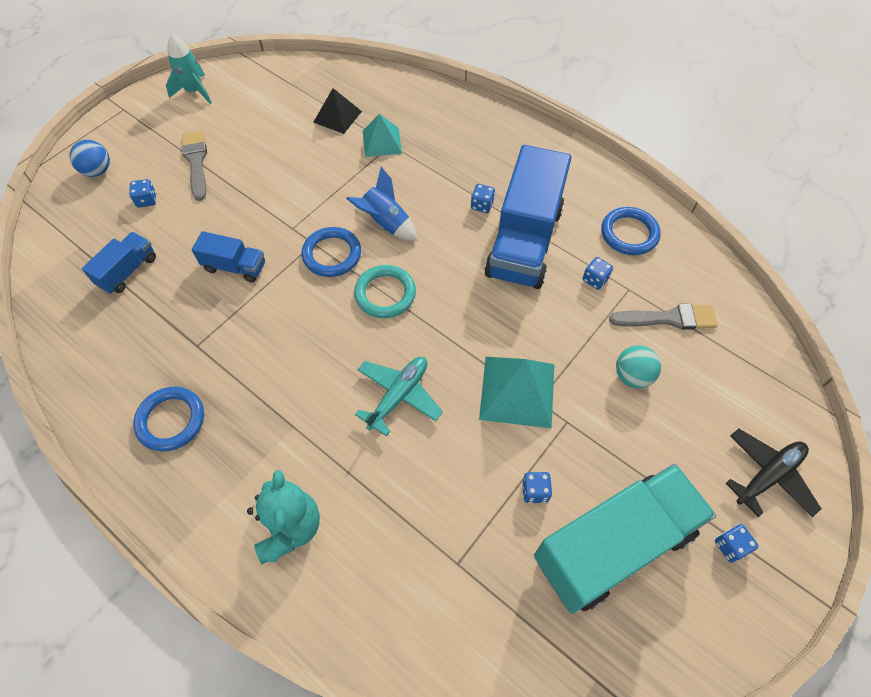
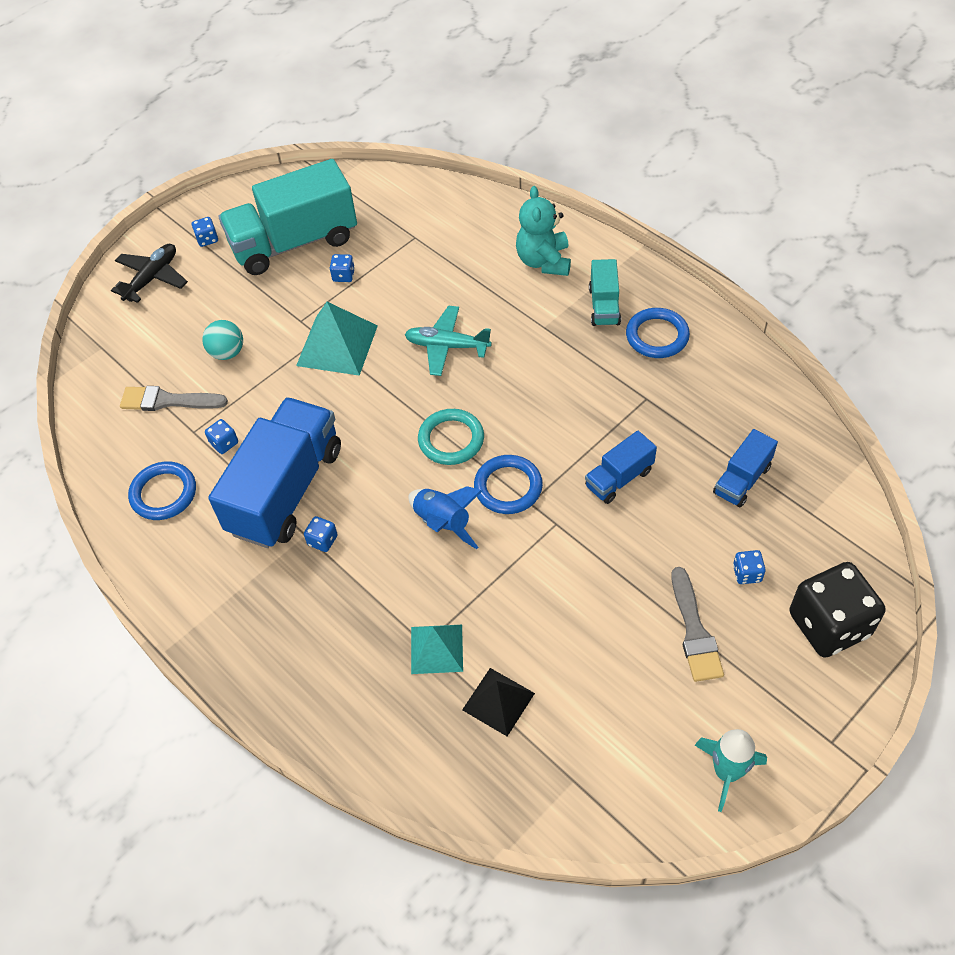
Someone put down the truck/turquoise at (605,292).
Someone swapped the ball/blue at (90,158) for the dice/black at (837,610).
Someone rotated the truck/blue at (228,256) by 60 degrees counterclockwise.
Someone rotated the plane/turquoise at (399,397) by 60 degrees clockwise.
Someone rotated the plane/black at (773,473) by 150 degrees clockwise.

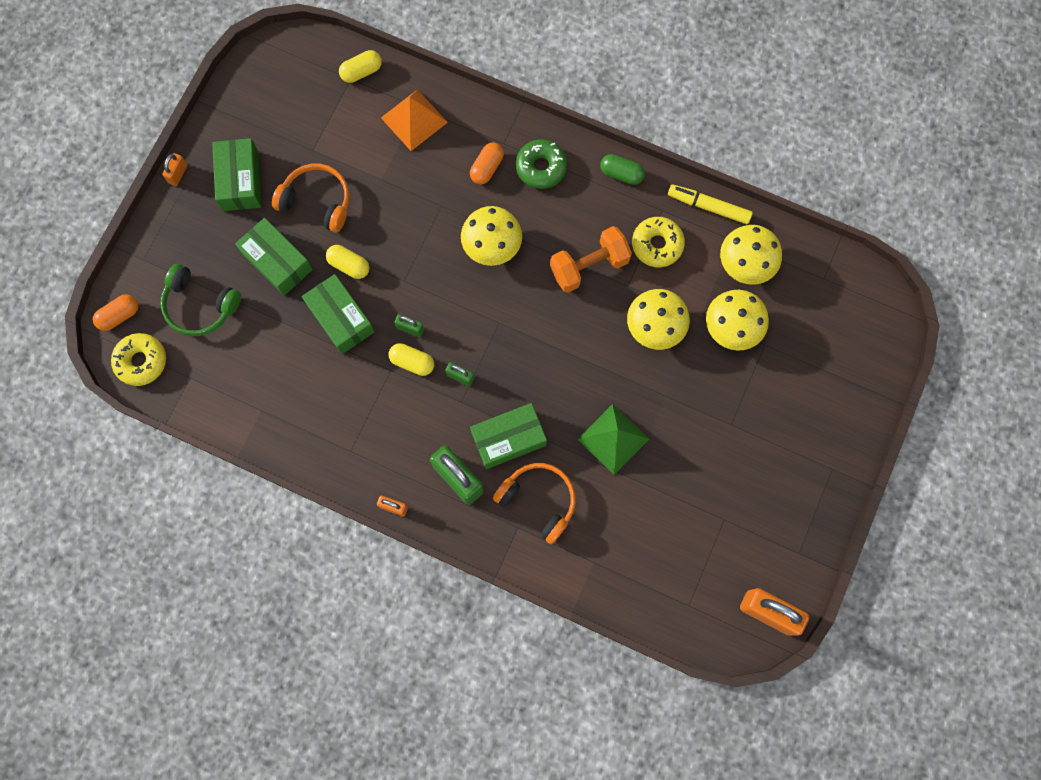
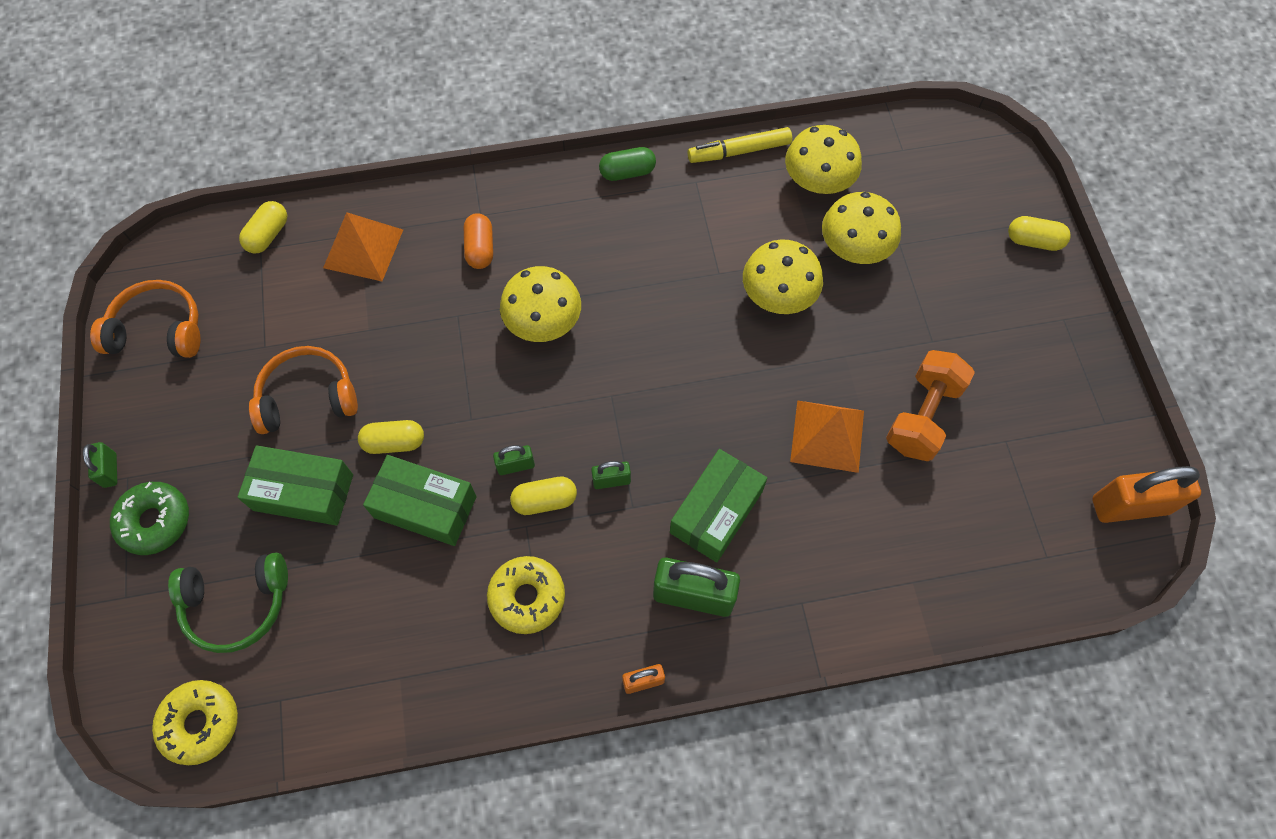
Someone took away the capsule/orange at (115,312).
Someone took away the box/green at (236,174).
Someone put down the capsule/yellow at (1039,233).
Someone carried the headphones/orange from (534,503) to (145,319).
Someone carried the donut/green from (541,164) to (149,518).
Someone carried the dumbbell/orange from (591,259) to (930,405).
Someone carried the donut/yellow from (658,242) to (526,595).
Someone repainted the padlock/orange at (175,169), which became the padlock/green at (100,465).
Someone repainted the pyramid/green at (613,439), which became the pyramid/orange at (827,436).

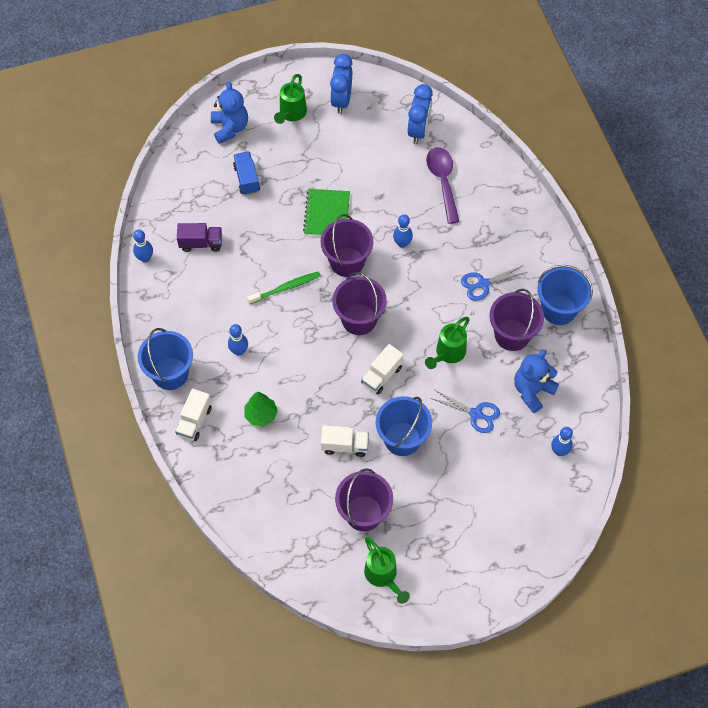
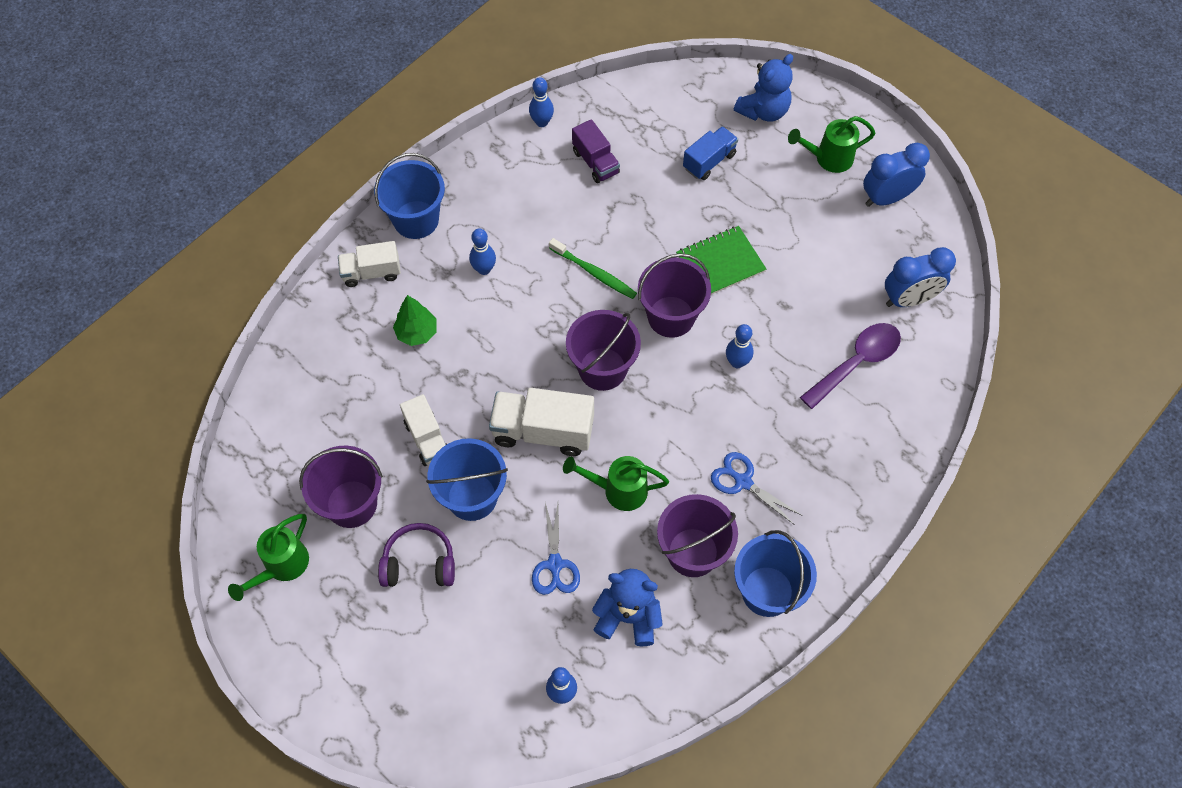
Someone put down the headphones/purple at (416,555).
Someone scaled the truck/white at (382,369) by 1.58.

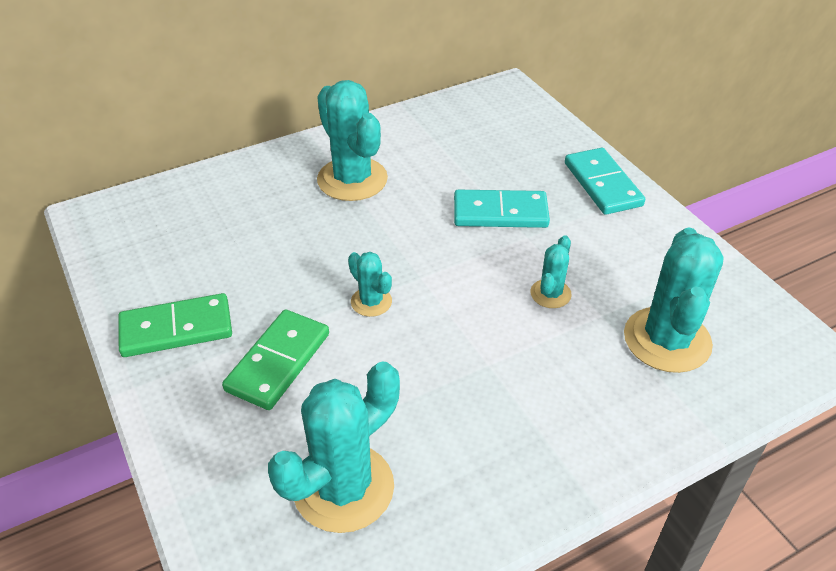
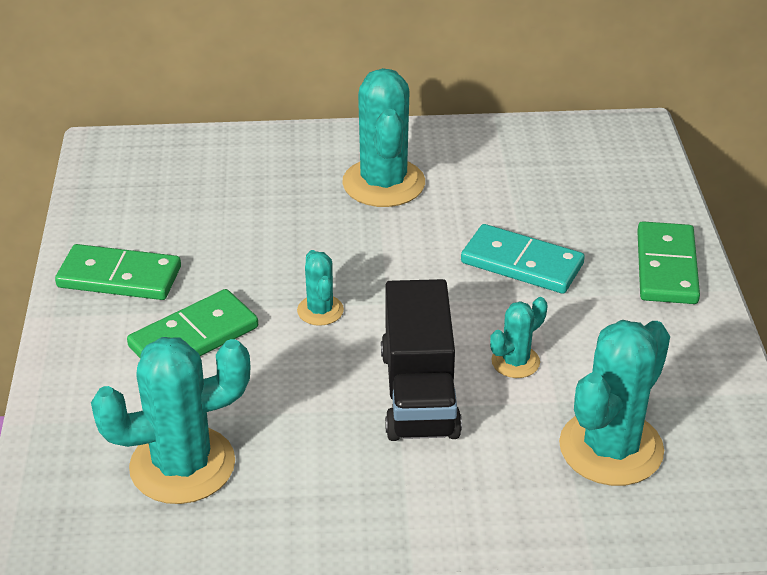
Someone put down the truck/black at (421,360).
Someone repainted the domino/turquoise at (605,181), which became the domino/green at (668,262).

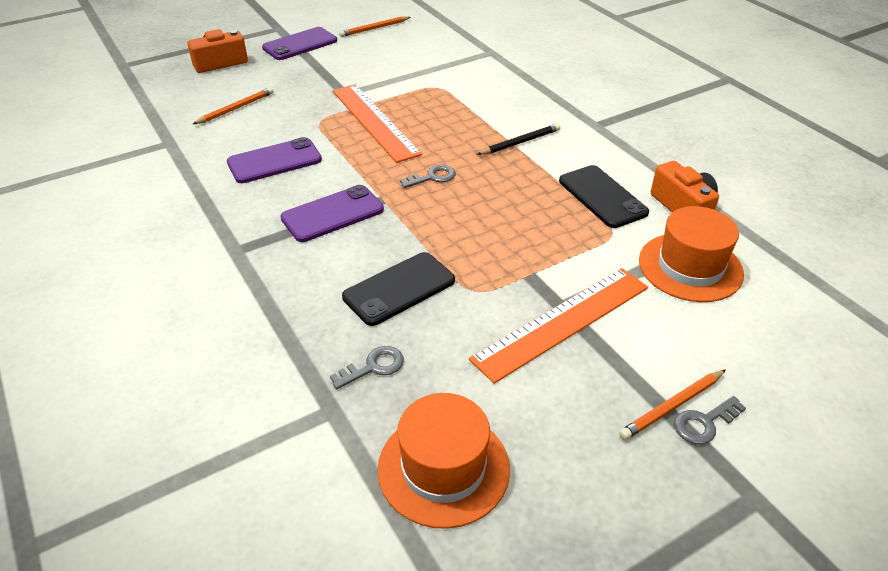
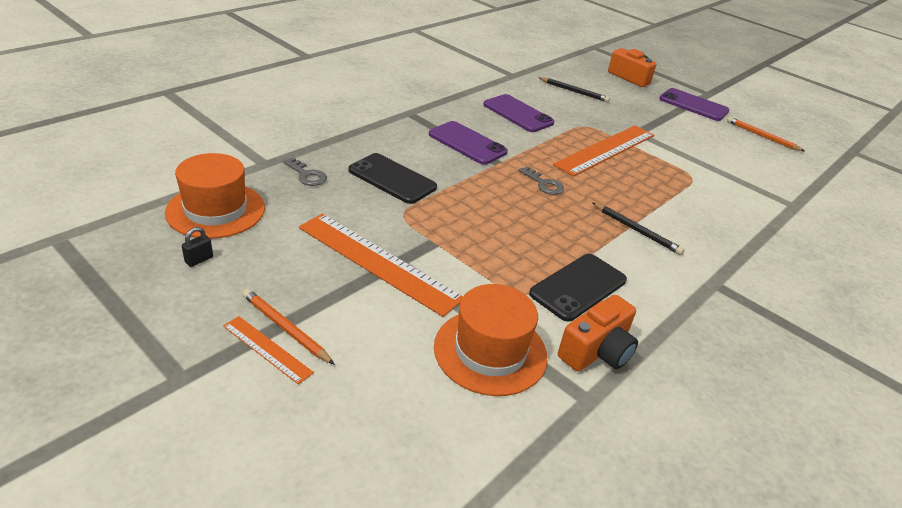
Someone put down the padlock/black at (197,247).
Someone swapped the key/grey at (710,420) for the ruler/orange at (268,350).
Someone repainted the pencil/orange at (233,105), which became the pencil/black at (574,89).

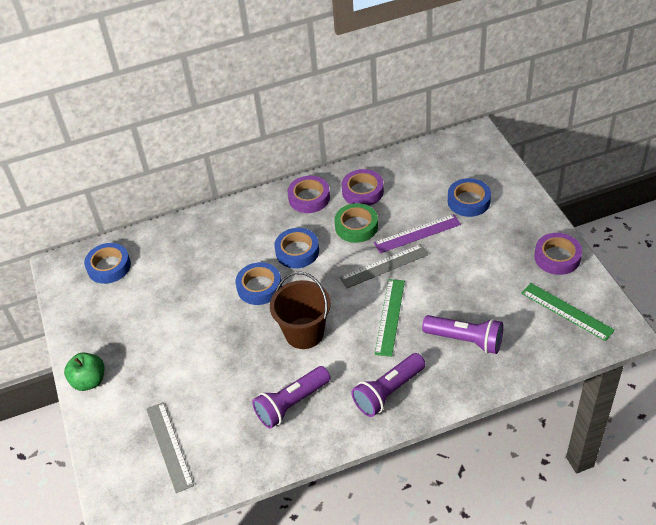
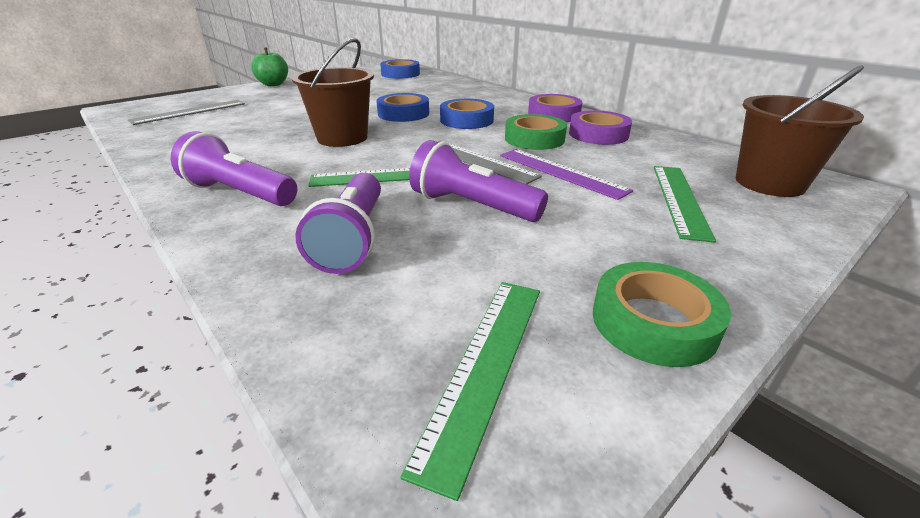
Someone put down the bucket/brown at (800,131).
Someone carried the flashlight/purple from (291,397) to (478,181).
Someone swapped the tape/blue at (469,197) for the ruler/green at (685,204).
Someone repainted the tape/purple at (558,254), which became the tape/green at (662,314).

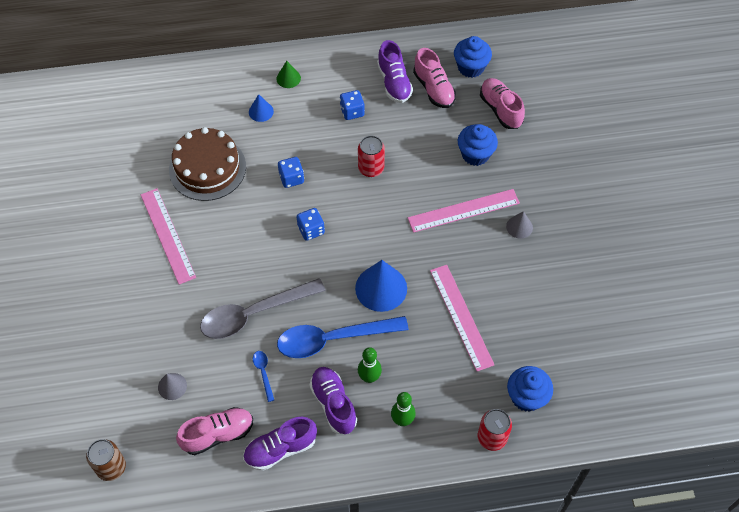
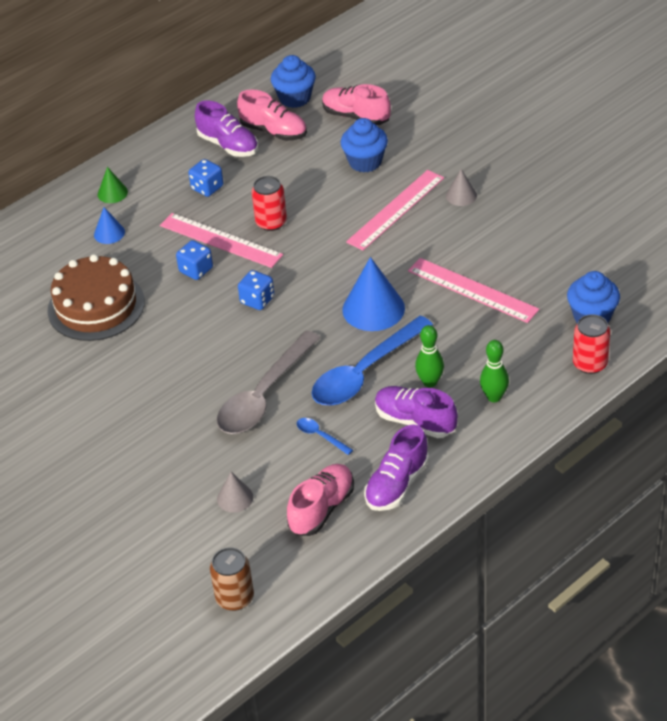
Someone carried the ruler/pink from (168,236) to (221,240).

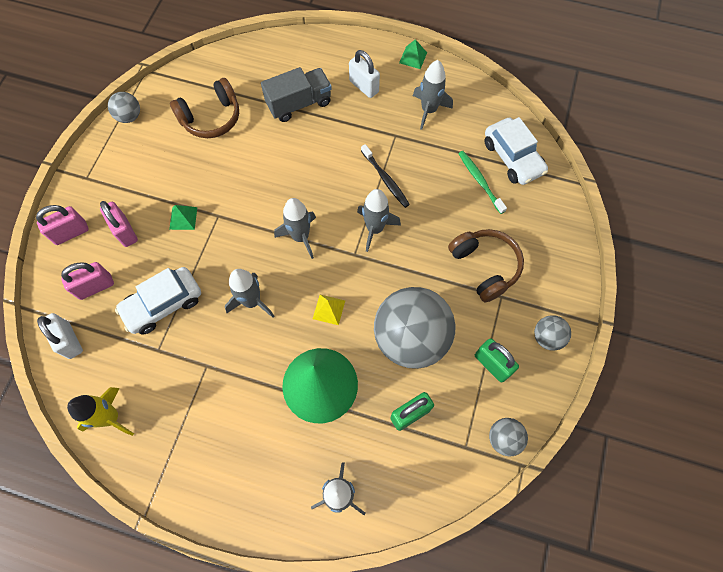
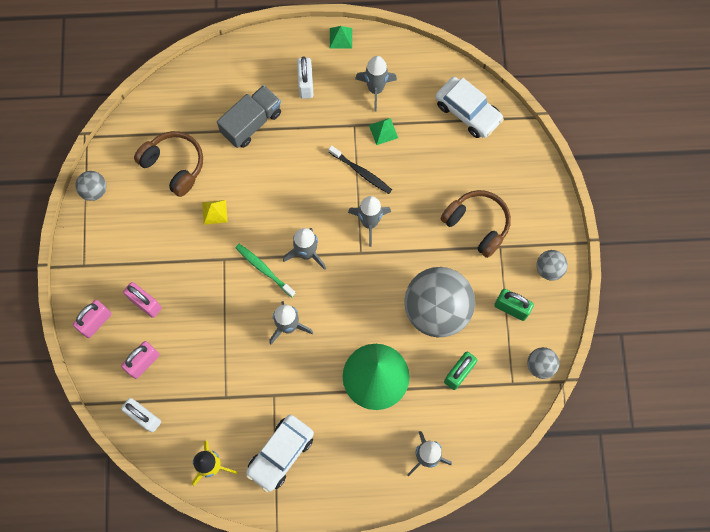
Someone carried the car/white from (158,301) to (280,453).
Someone carried the pyramid/green from (183,217) to (383,131).
Someone carried the pyramid/yellow from (329,310) to (214,212).
Someone carried the toothbrush/green from (482,182) to (265,270).
Someone rotated the headphones/brown at (204,108) by 90 degrees counterclockwise.
Someone rotated the padlock/white at (364,74) by 60 degrees clockwise.

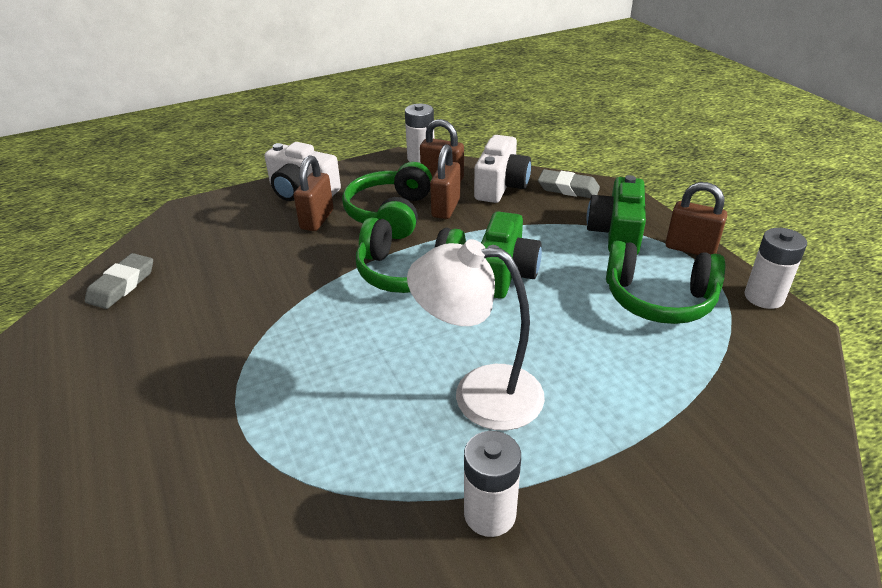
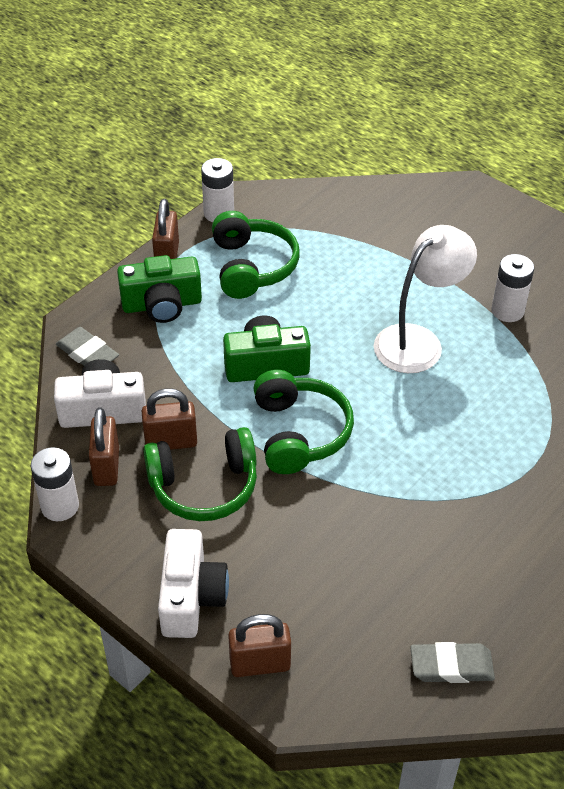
Someone carried the padlock/brown from (313,193) to (259,645).
Someone rotated the lamp/white at (476,335) by 120 degrees counterclockwise.
Someone rotated the eraser/grey at (569,183) by 45 degrees counterclockwise.

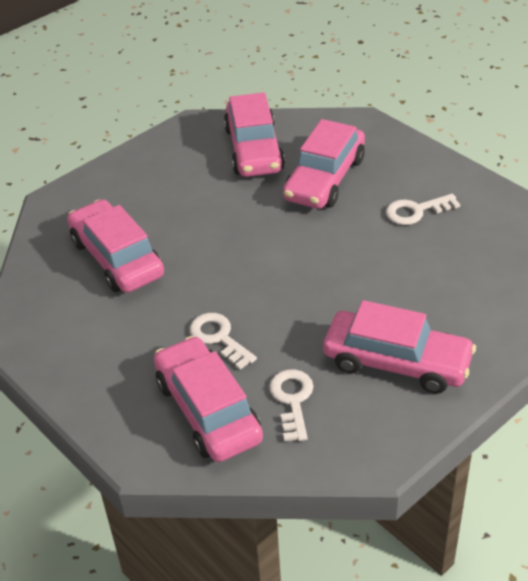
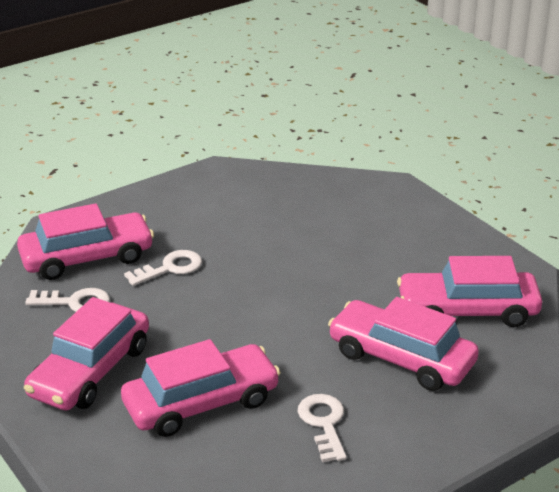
Someone carried the car/pink from (115,246) to (201,388).

